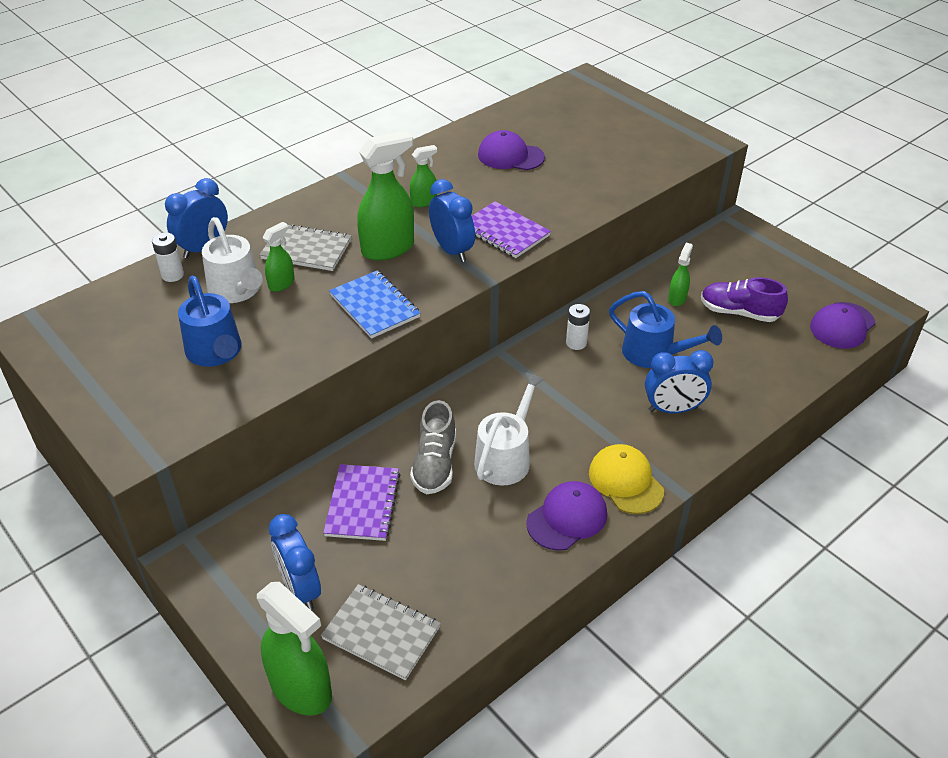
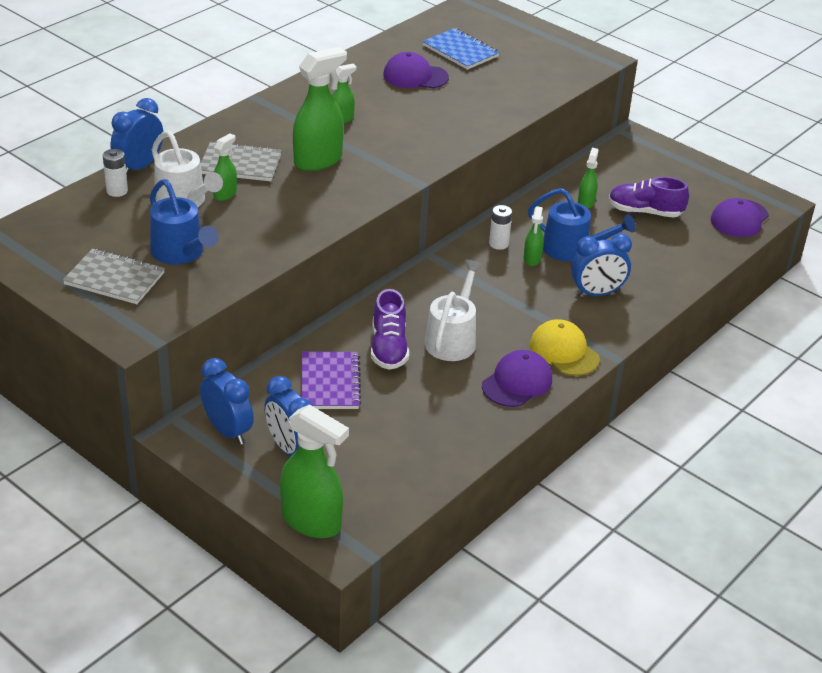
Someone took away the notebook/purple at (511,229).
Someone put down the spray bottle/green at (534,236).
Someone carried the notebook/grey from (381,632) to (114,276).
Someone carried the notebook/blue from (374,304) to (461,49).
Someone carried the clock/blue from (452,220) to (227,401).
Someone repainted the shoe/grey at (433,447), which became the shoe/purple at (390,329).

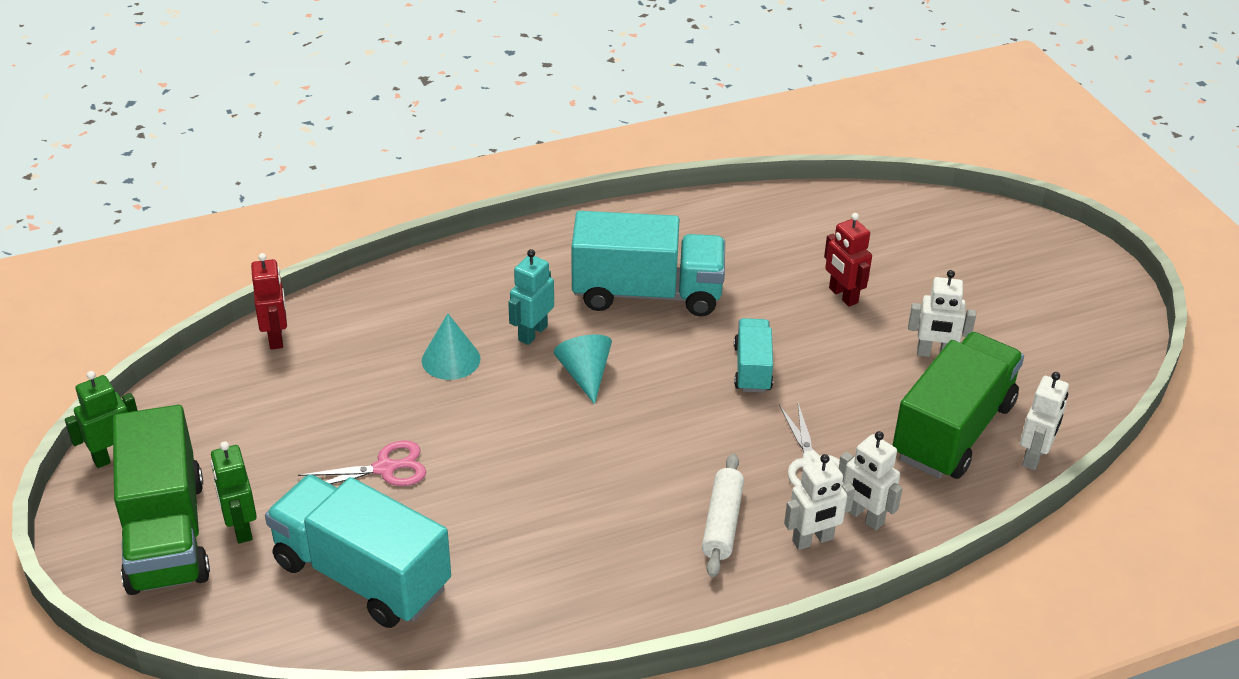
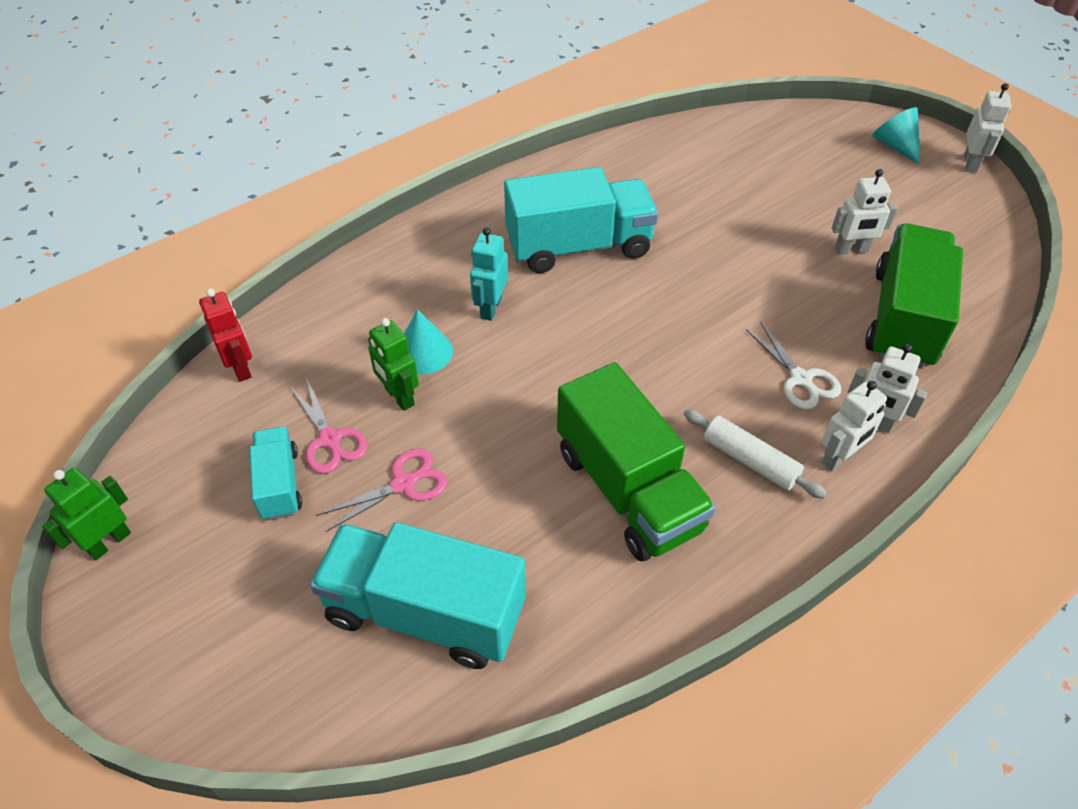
Someone took away the robot/red at (848,260).
Someone put down the scissors/pink at (328,425).
Someone carried the truck/green from (161,500) to (636,461).
Someone carried the robot/green from (234,492) to (393,364).
Someone carried the cone/turquoise from (582,369) to (896,136).
Someone carried the truck/turquoise from (753,355) to (275,473).
Someone carried the robot/white from (1044,421) to (988,128).
Someone rotated the rolling pin/white at (723,515) by 45 degrees counterclockwise.

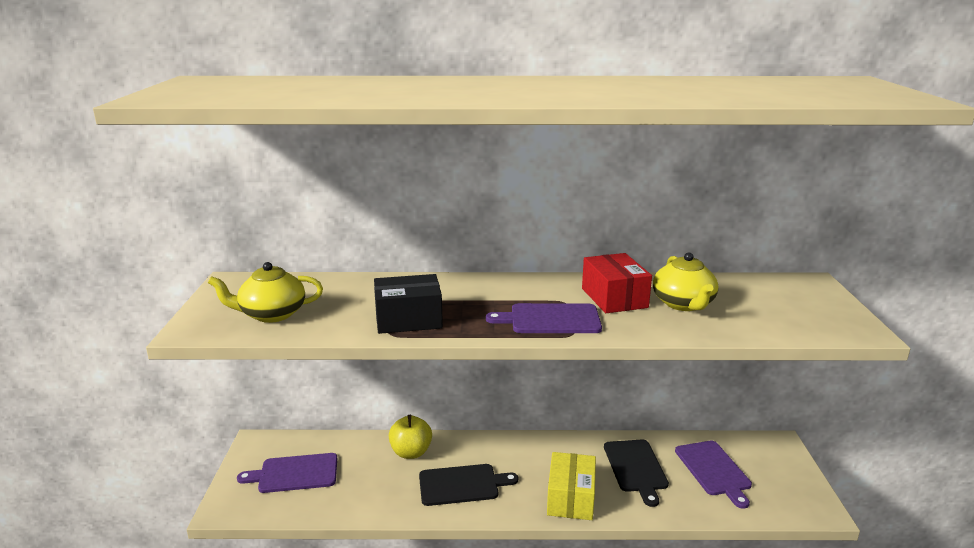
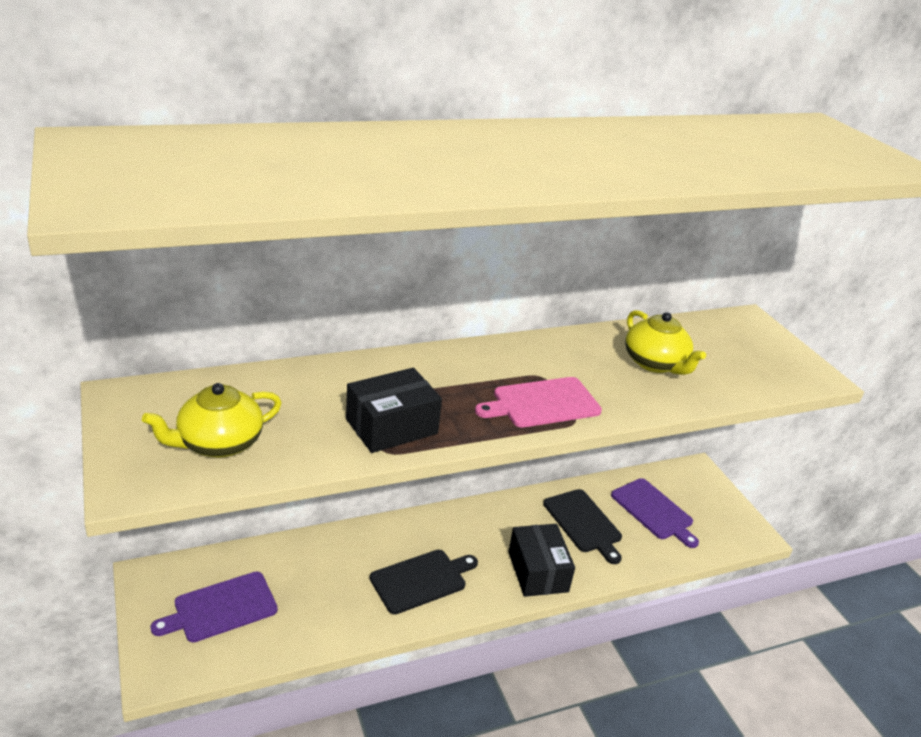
Someone took away the apple/yellow at (410,437).
Someone took away the box/red at (617,283).
Someone repainted the cutting board/purple at (544,318), which became the cutting board/pink at (538,402).
Someone repainted the box/yellow at (571,486), which became the box/black at (541,560).

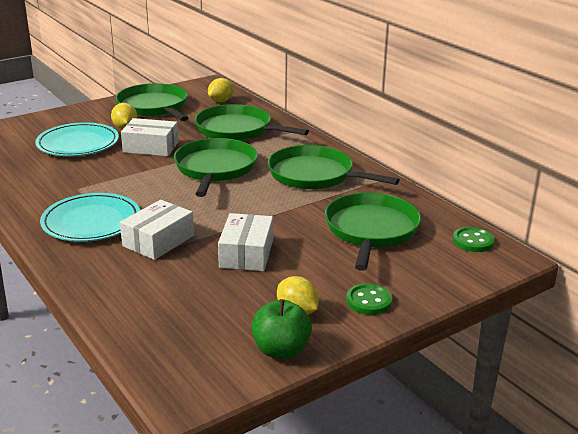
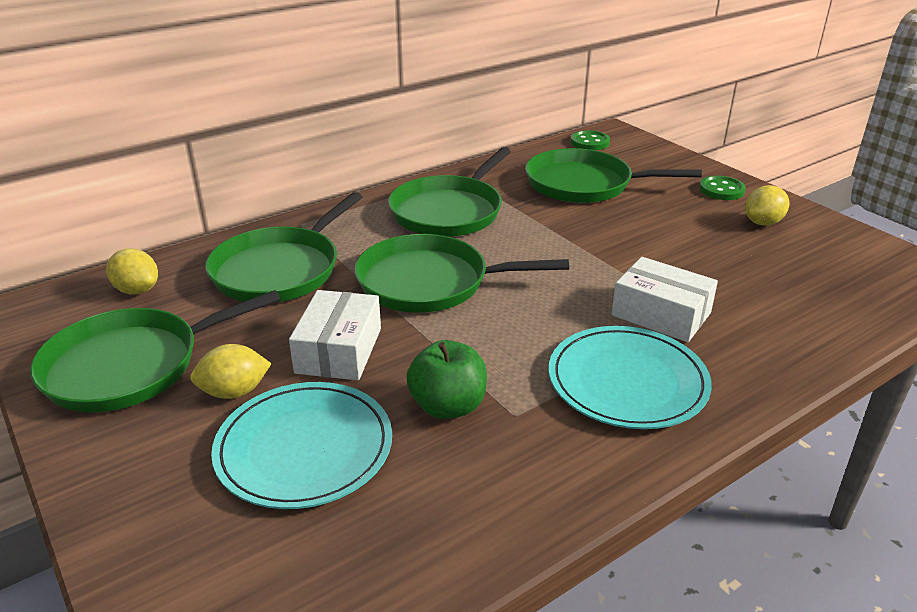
Someone took away the box/white at (245,242).
Someone carried the apple/green from (282,329) to (446,379).

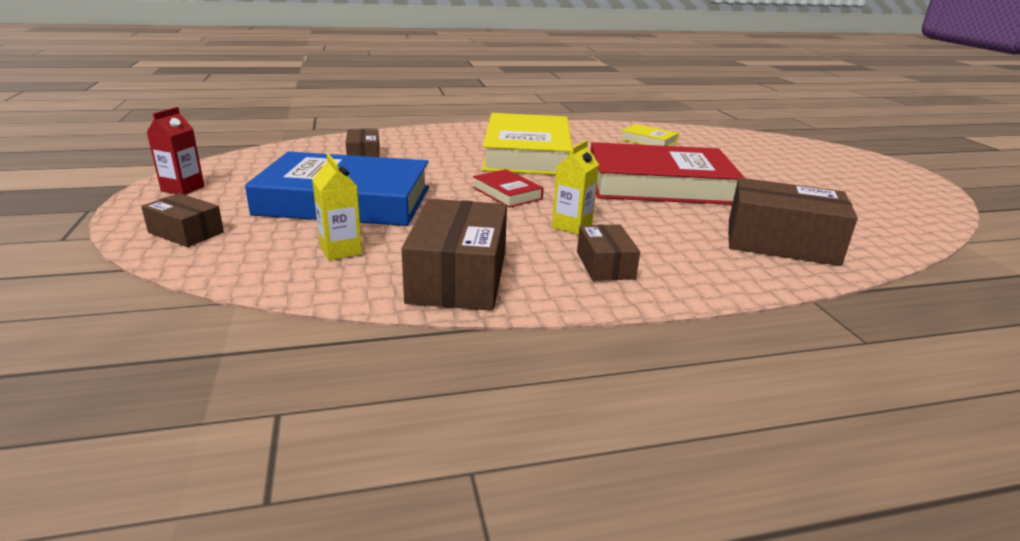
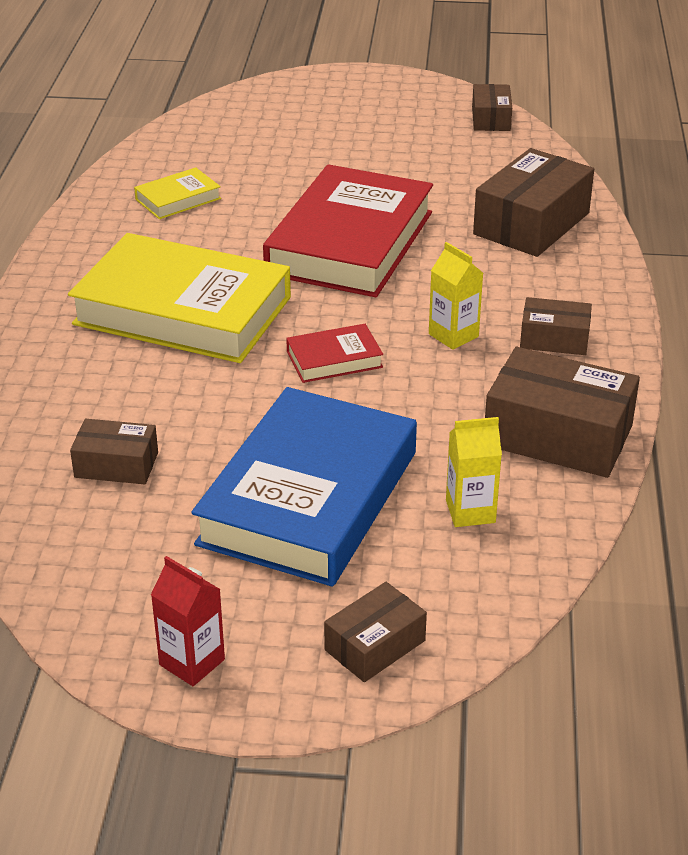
Someone put down the box/brown at (492,107).

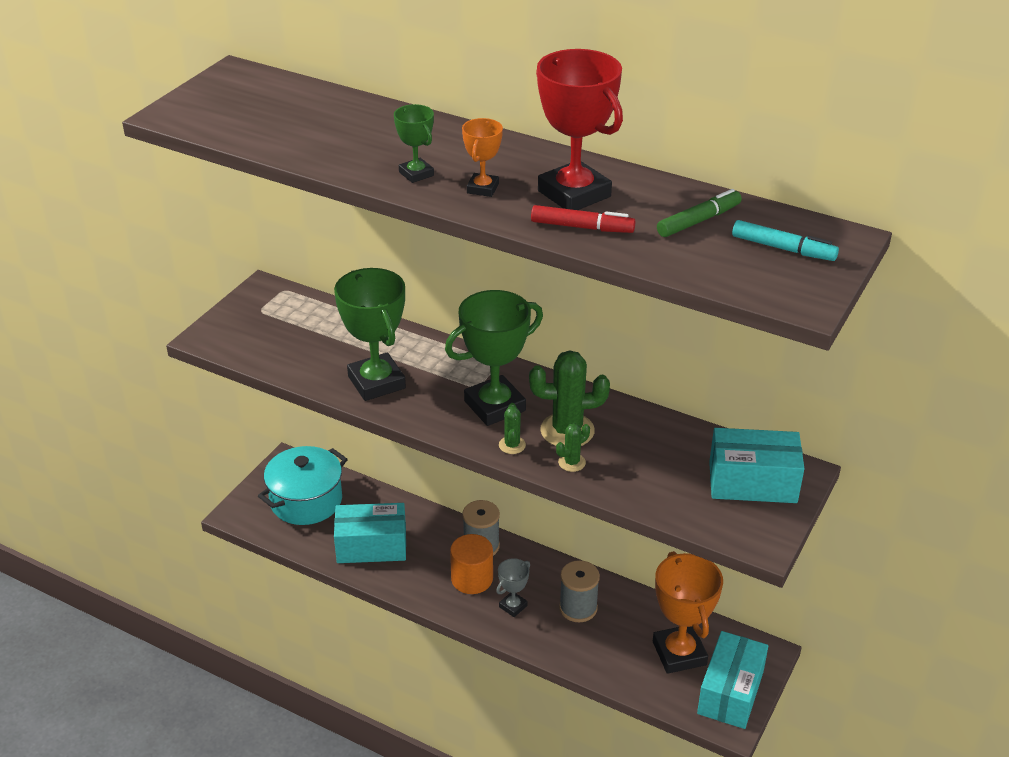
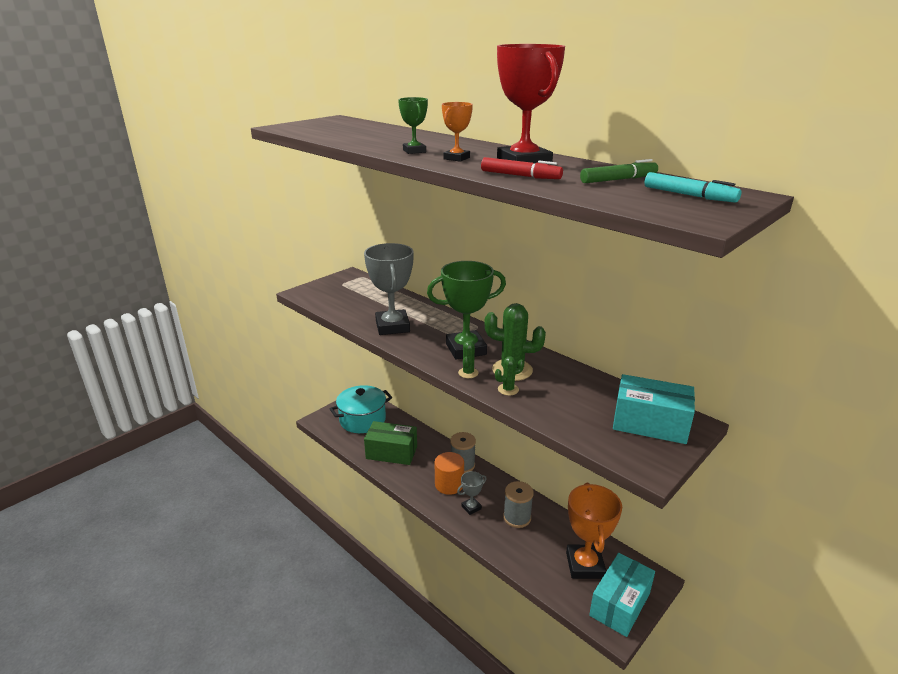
Someone repainted the trophy/green at (370,334), which became the trophy/grey at (388,289).
Someone repainted the box/turquoise at (370,533), which became the box/green at (390,443).

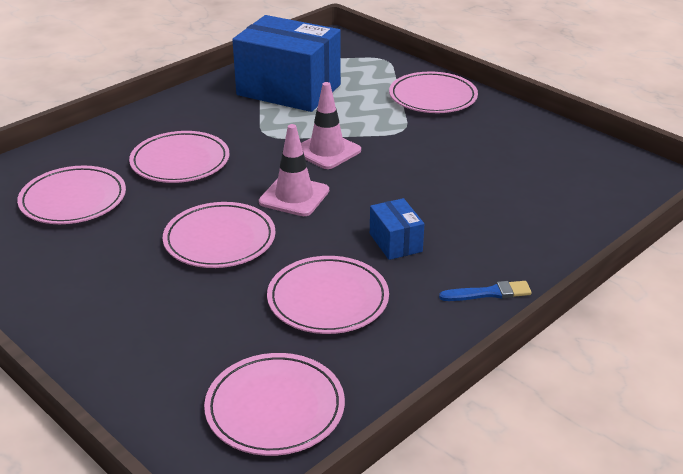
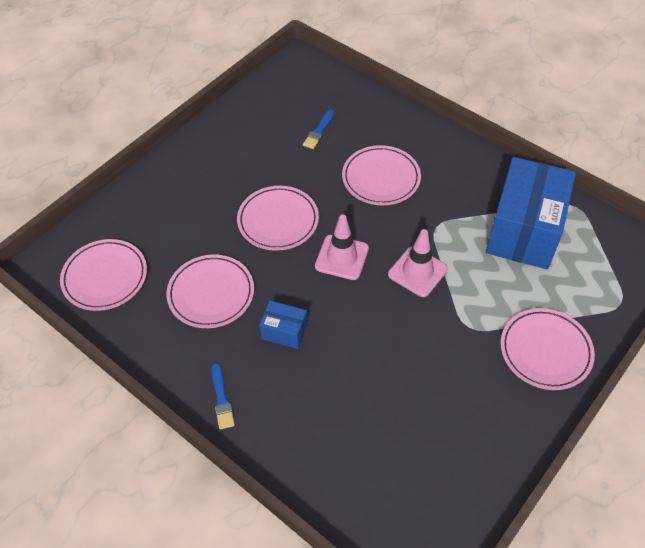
Someone swapped the plate/pink at (71,195) for the brush/blue at (319,129).
Someone rotated the box/blue at (397,229) by 45 degrees clockwise.

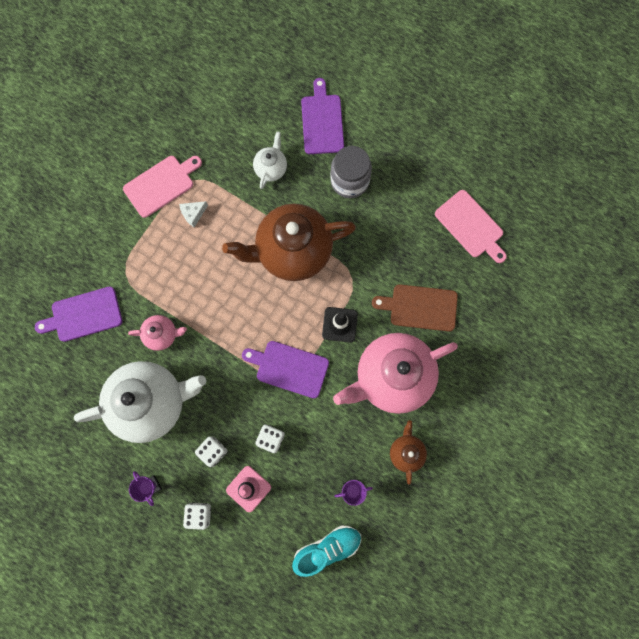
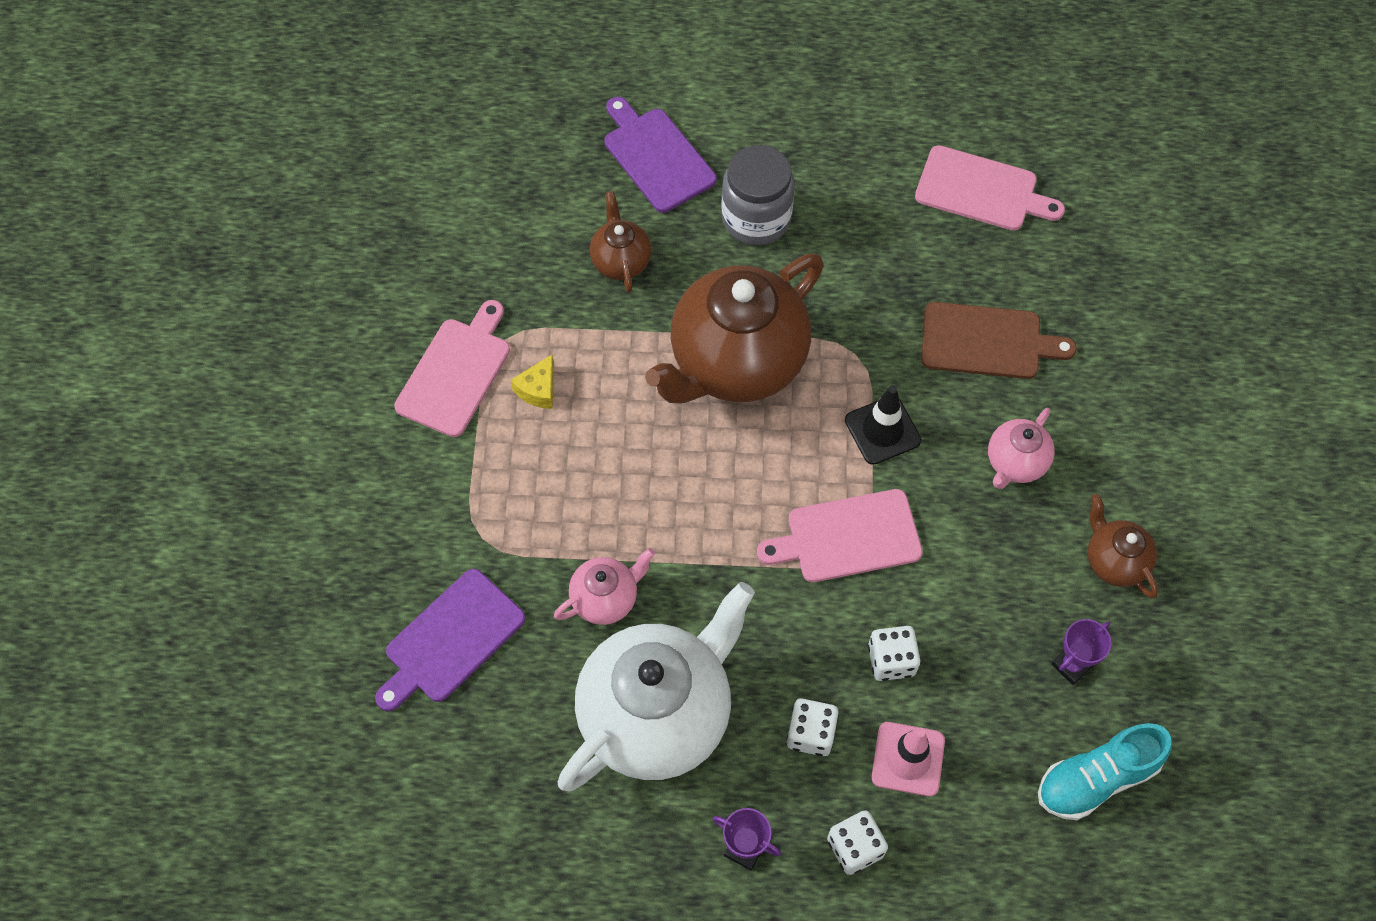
Someone repainted the cheese/white at (193,214), which became the cheese/yellow at (532,382).
Someone repainted the cutting board/purple at (285,369), which became the cutting board/pink at (840,535).
Someone repainted the teapot/white at (270,160), which became the teapot/brown at (620,242).
Someone rotated the shoe/turquoise at (326,551) by 150 degrees counterclockwise.
Someone rotated the cutting board/brown at (415,308) by 150 degrees counterclockwise.
Someone scaled the teapot/pink at (395,373) by 0.46.

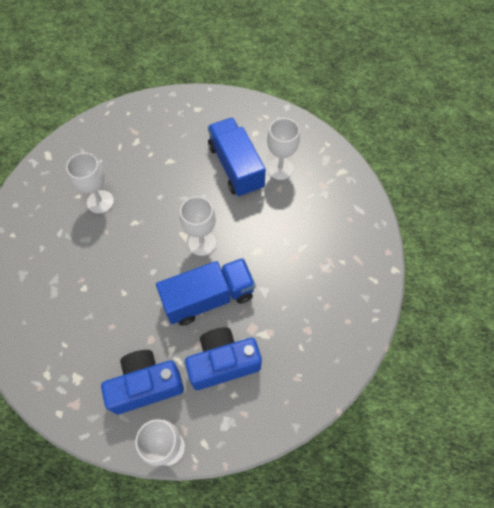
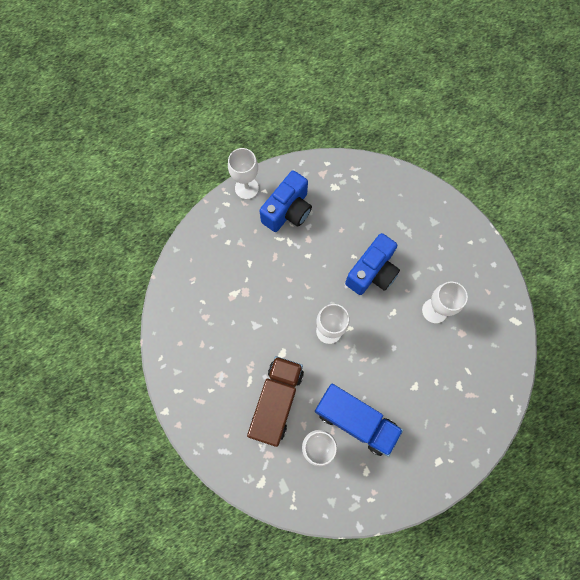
Someone took away the truck/blue at (205,292).
Someone put down the truck/brown at (275,401).
Someone carried the camera/blue from (223,358) to (372,264).

